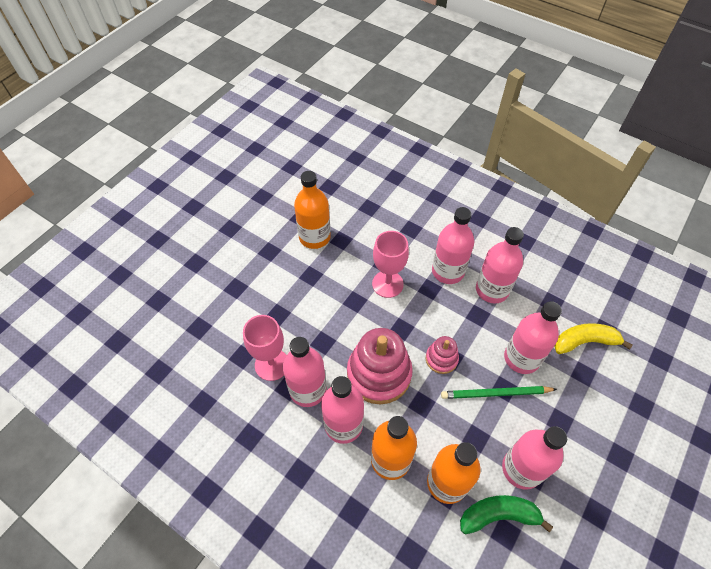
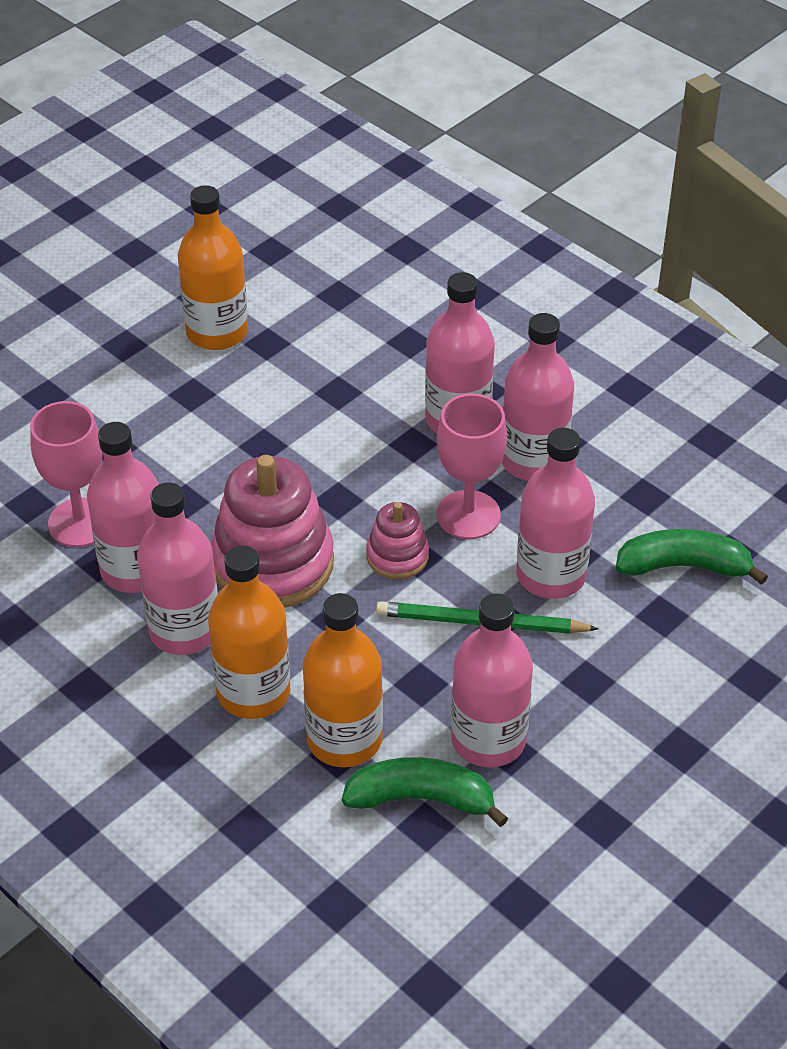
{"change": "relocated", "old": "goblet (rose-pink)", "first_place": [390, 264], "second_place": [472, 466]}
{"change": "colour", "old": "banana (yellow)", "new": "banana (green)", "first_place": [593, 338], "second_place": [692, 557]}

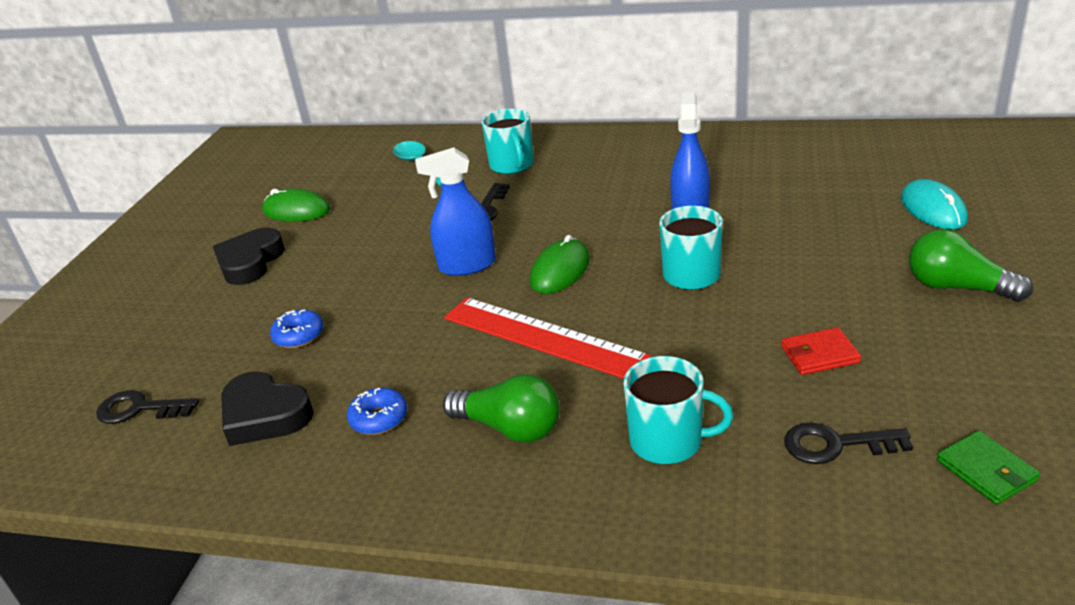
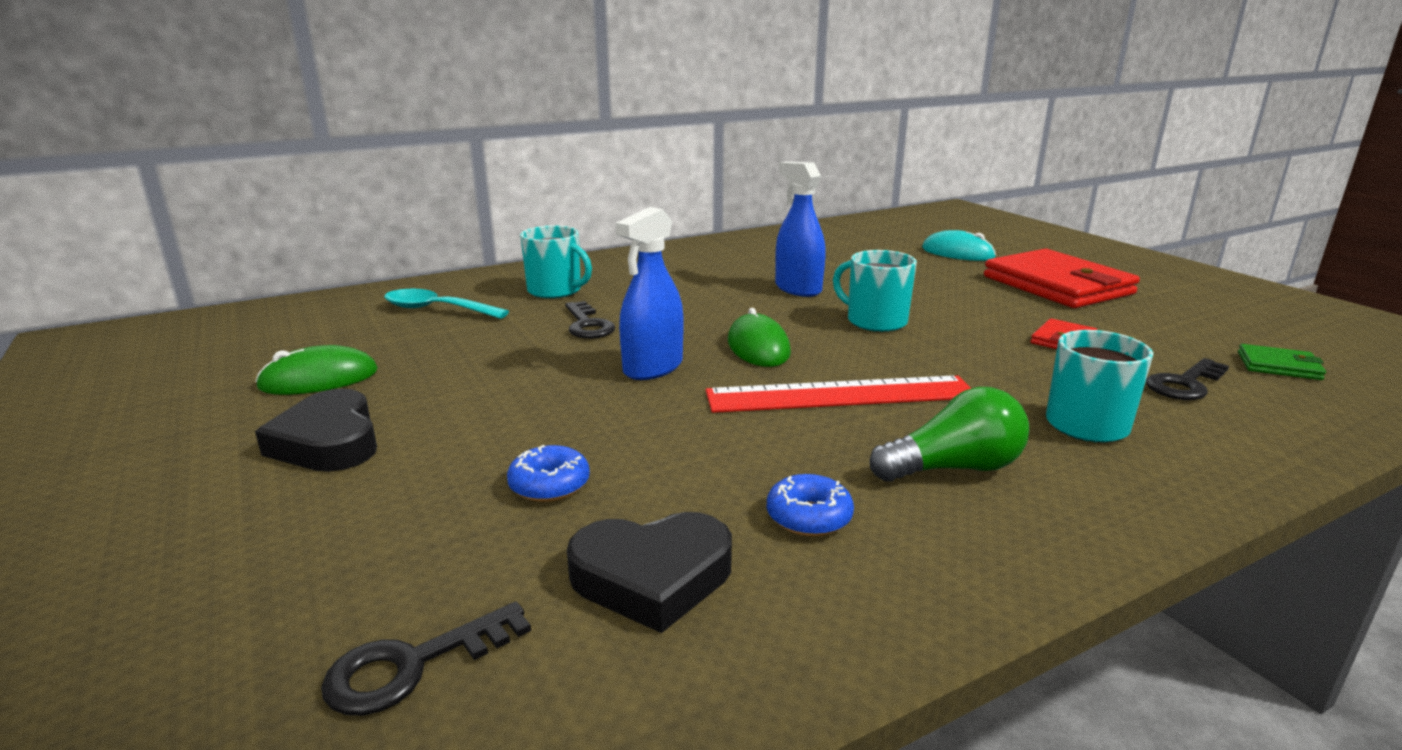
{"change": "exchanged", "old": "bulb (green)", "new": "billfold (red)", "first_place": [971, 265], "second_place": [1062, 278]}

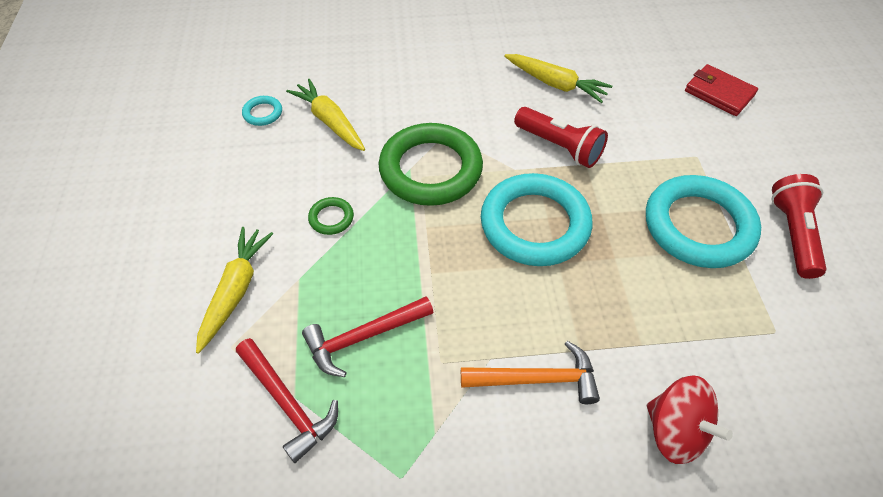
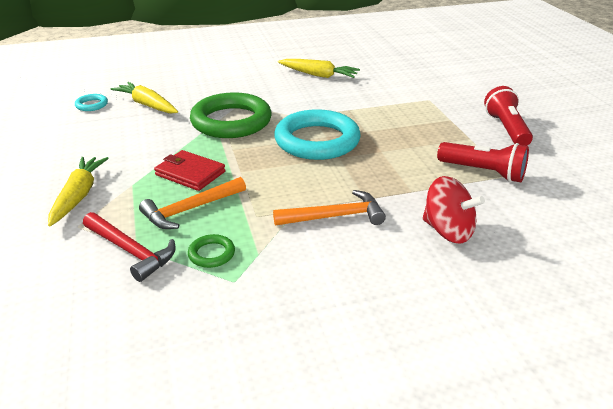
{"change": "colour", "old": "hammer (red)", "new": "hammer (orange)", "first_place": [367, 336], "second_place": [192, 203]}
{"change": "relocated", "old": "billfold (red)", "first_place": [721, 90], "second_place": [190, 170]}
{"change": "relocated", "old": "ring (green)", "first_place": [331, 216], "second_place": [211, 251]}
{"change": "relocated", "old": "torch (red)", "first_place": [561, 137], "second_place": [483, 162]}
{"change": "missing", "old": "ring (turquoise)", "first_place": [703, 221]}

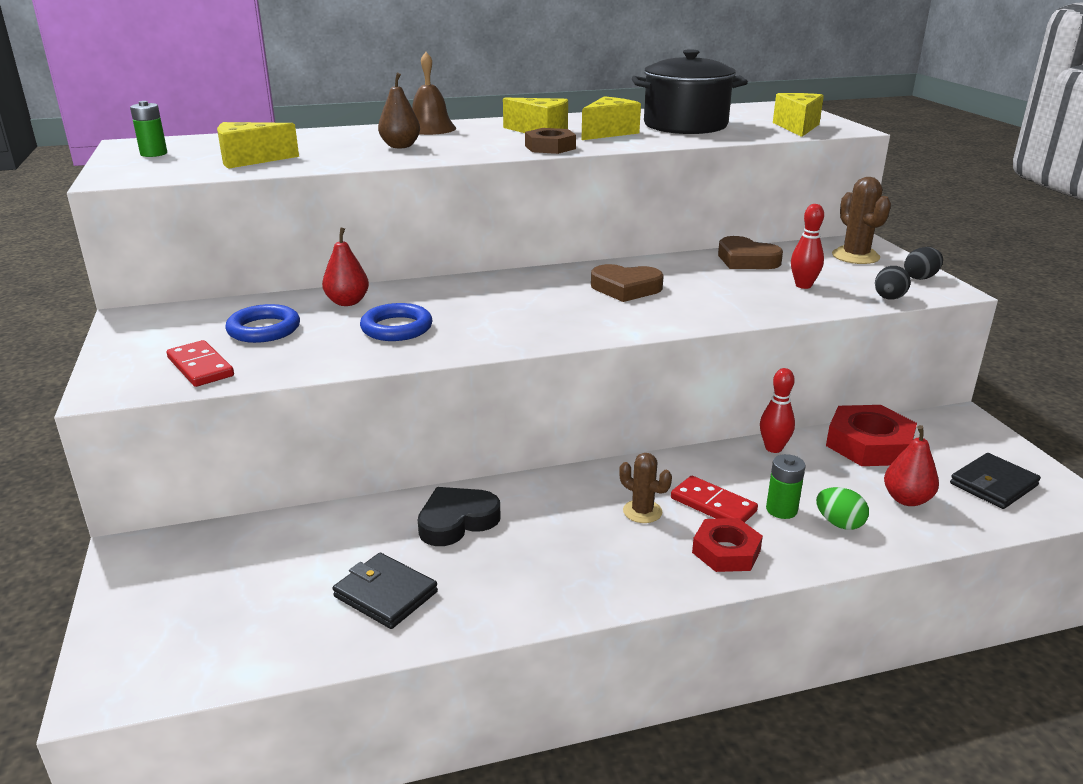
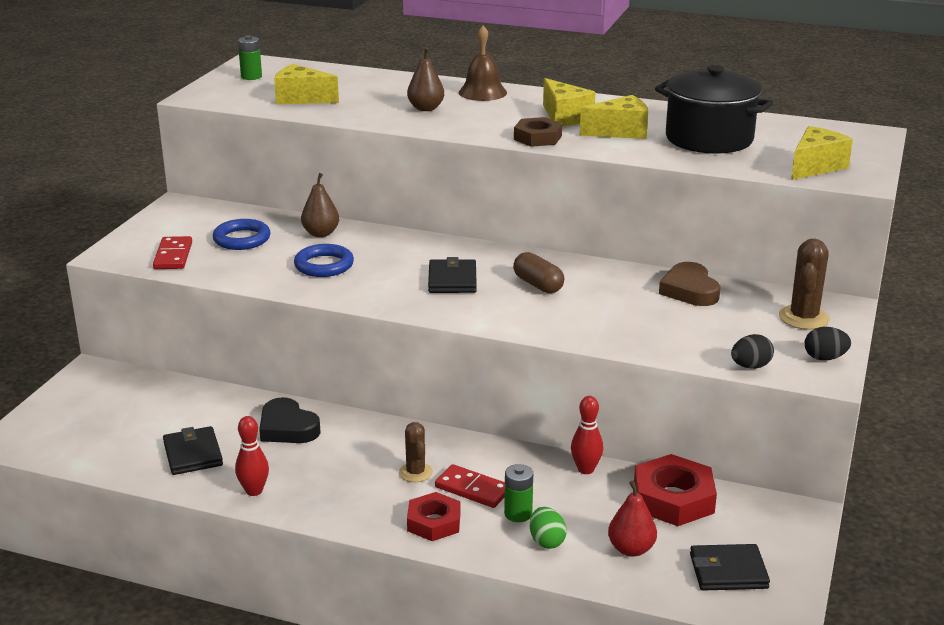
{"change": "relocated", "old": "bowling pin (red)", "first_place": [807, 246], "second_place": [252, 456]}
{"change": "spun", "old": "love heart (ebony)", "first_place": [459, 516], "second_place": [290, 420], "degrees": -135}
{"change": "colour", "old": "toy pear (red)", "new": "toy pear (russet)", "first_place": [345, 266], "second_place": [320, 205]}
{"change": "appeared", "new": "billfold (ebony)", "second_place": [452, 275]}
{"change": "spun", "old": "domino (red)", "first_place": [714, 499], "second_place": [470, 486], "degrees": -45}
{"change": "exchanged", "old": "love heart (russet)", "new": "pill shape (russet)", "first_place": [627, 283], "second_place": [538, 272]}

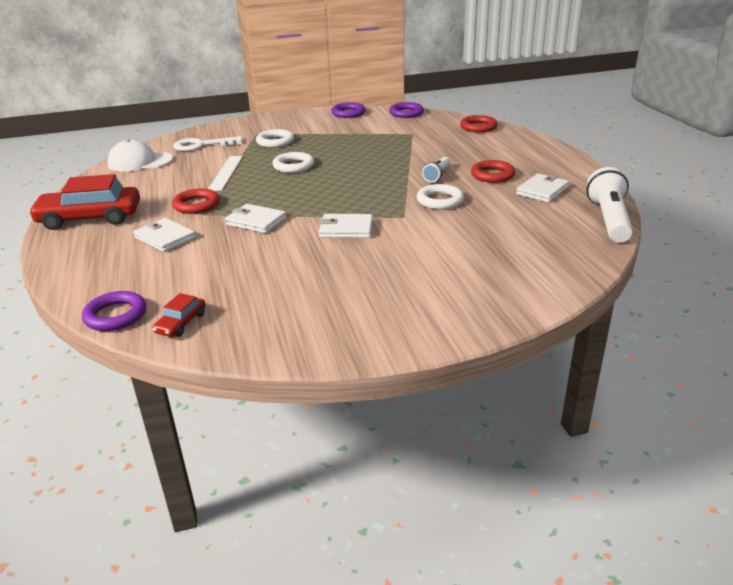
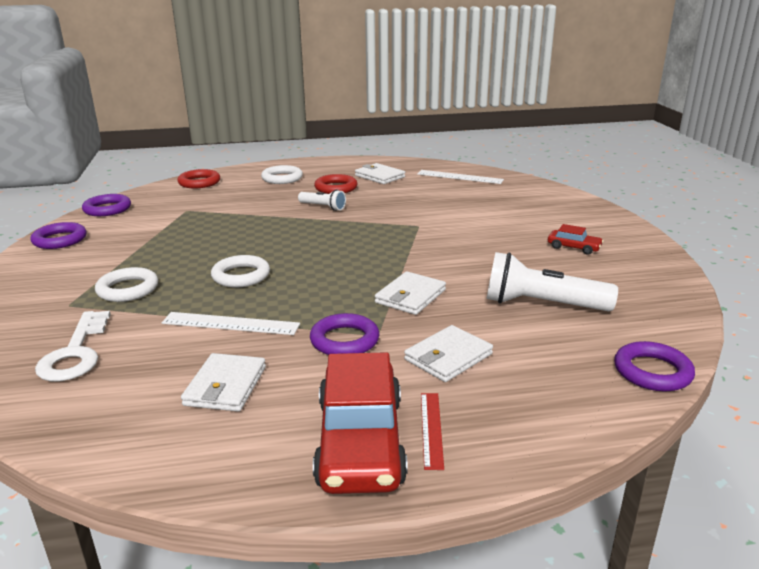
{"change": "relocated", "old": "billfold (white)", "first_place": [346, 226], "second_place": [223, 382]}
{"change": "relocated", "old": "ring (white)", "first_place": [440, 197], "second_place": [282, 174]}
{"change": "colour", "old": "ring (red)", "new": "ring (royal purple)", "first_place": [195, 201], "second_place": [344, 334]}
{"change": "appeared", "new": "measuring stick (white)", "second_place": [460, 177]}
{"change": "appeared", "new": "measuring stick (red)", "second_place": [432, 431]}
{"change": "relocated", "old": "torch (white)", "first_place": [609, 205], "second_place": [552, 281]}
{"change": "relocated", "old": "toy car (red)", "first_place": [179, 315], "second_place": [576, 239]}
{"change": "missing", "old": "cap (white)", "first_place": [140, 155]}

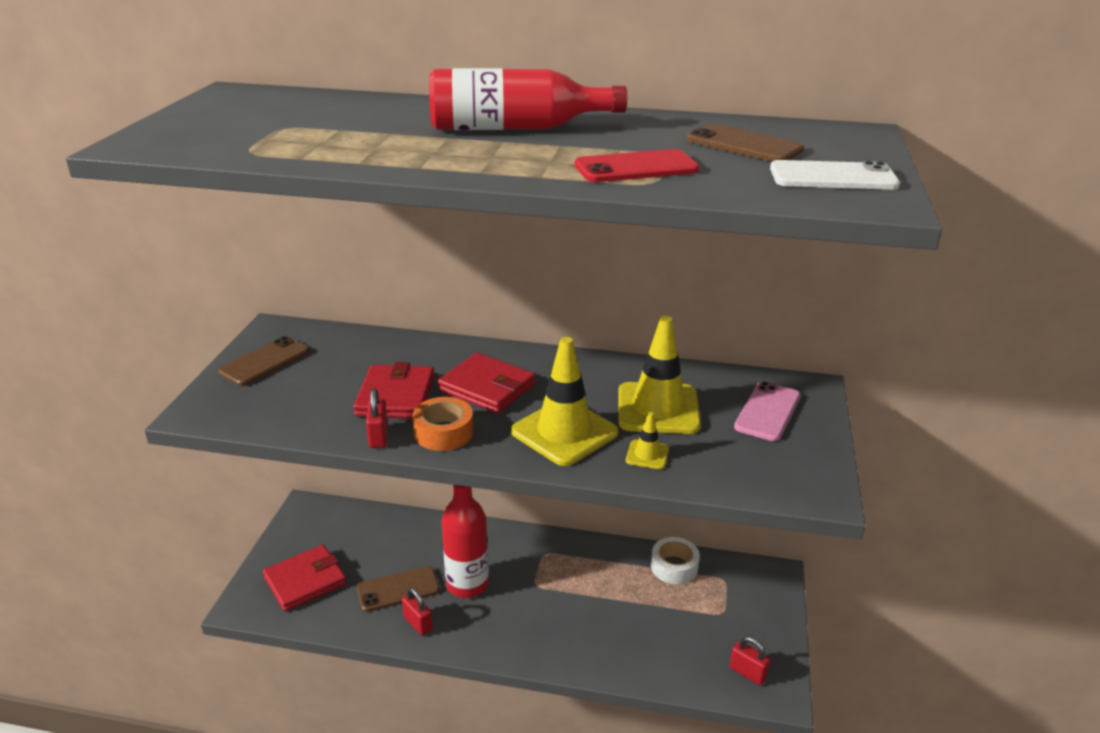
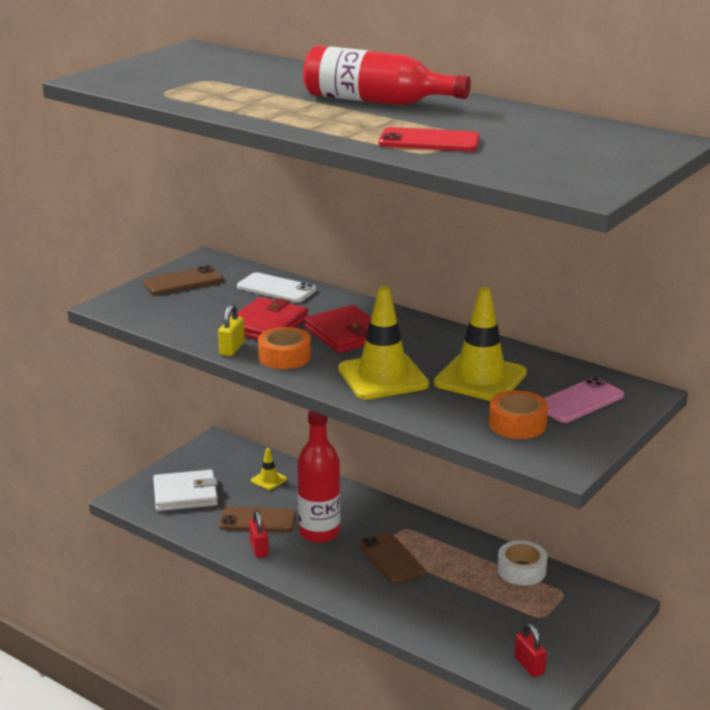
{"change": "colour", "old": "billfold (red)", "new": "billfold (white)", "first_place": [305, 578], "second_place": [185, 490]}
{"change": "colour", "old": "lock (red)", "new": "lock (yellow)", "first_place": [377, 418], "second_place": [231, 330]}
{"change": "relocated", "old": "mobile phone (white)", "first_place": [835, 175], "second_place": [276, 287]}
{"change": "relocated", "old": "road cone (yellow)", "first_place": [647, 440], "second_place": [269, 469]}
{"change": "relocated", "old": "mobile phone (russet)", "first_place": [745, 143], "second_place": [392, 558]}
{"change": "appeared", "new": "sticky tape (orange)", "second_place": [518, 414]}

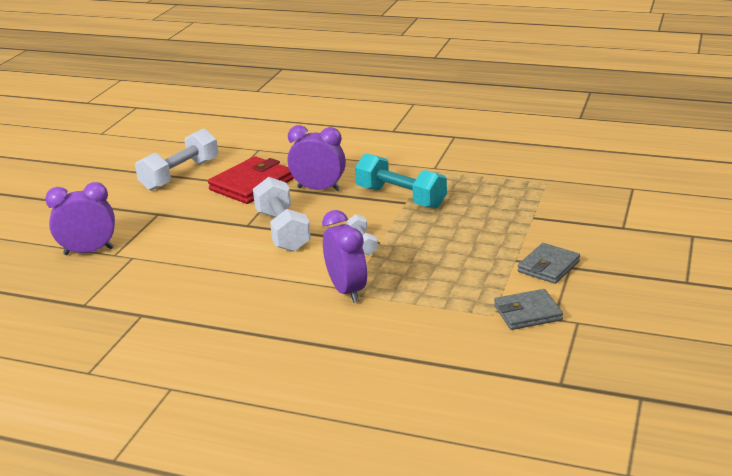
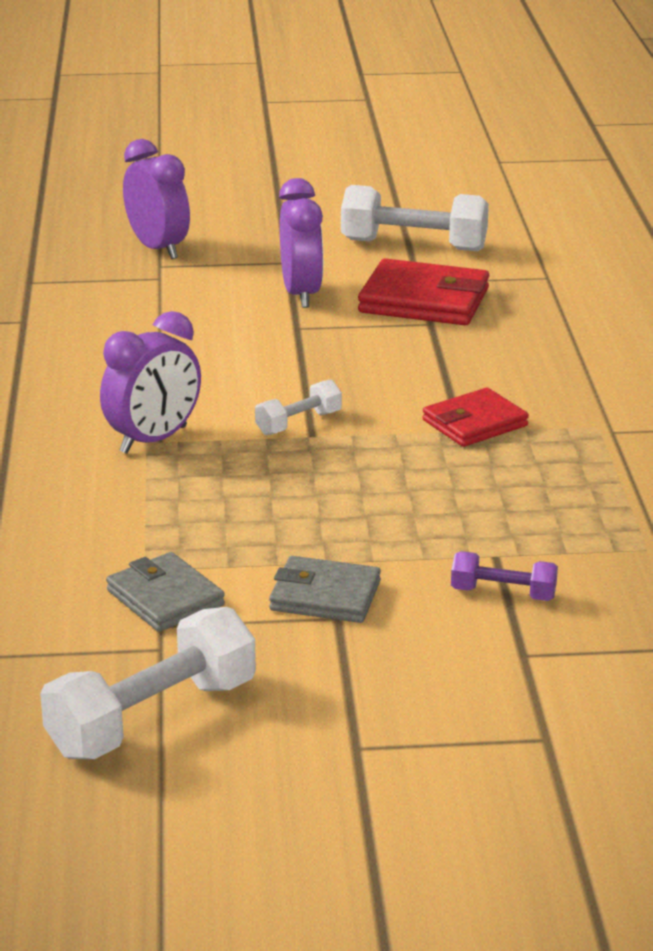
{"change": "relocated", "old": "hand weight (white)", "first_place": [282, 214], "second_place": [148, 683]}
{"change": "relocated", "old": "bedside clock (royal purple)", "first_place": [317, 158], "second_place": [301, 243]}
{"change": "exchanged", "old": "hand weight (turquoise)", "new": "billfold (red)", "first_place": [401, 181], "second_place": [476, 417]}
{"change": "appeared", "new": "hand weight (royal purple)", "second_place": [504, 576]}

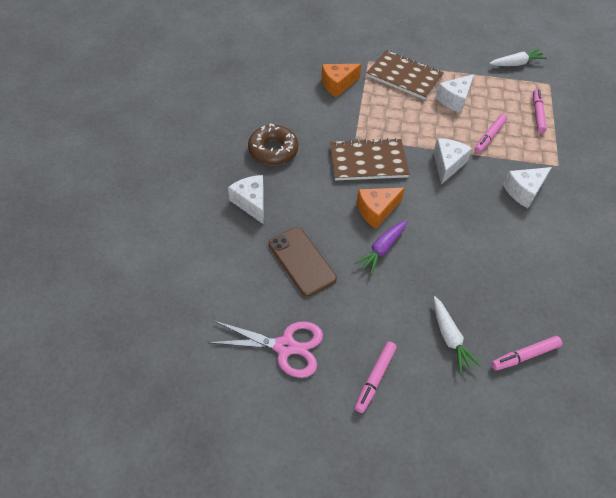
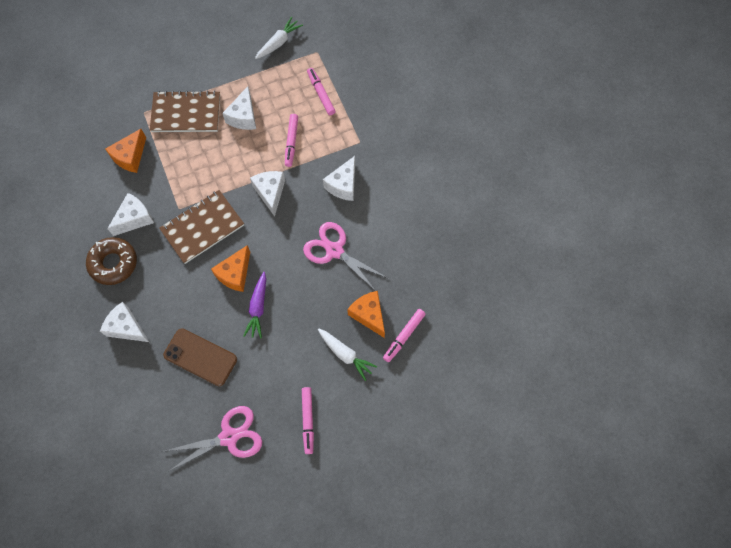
{"change": "appeared", "new": "piece of cheese (white)", "second_place": [130, 214]}
{"change": "appeared", "new": "scissors (rose-pink)", "second_place": [346, 256]}
{"change": "appeared", "new": "piece of cheese (orange)", "second_place": [366, 314]}

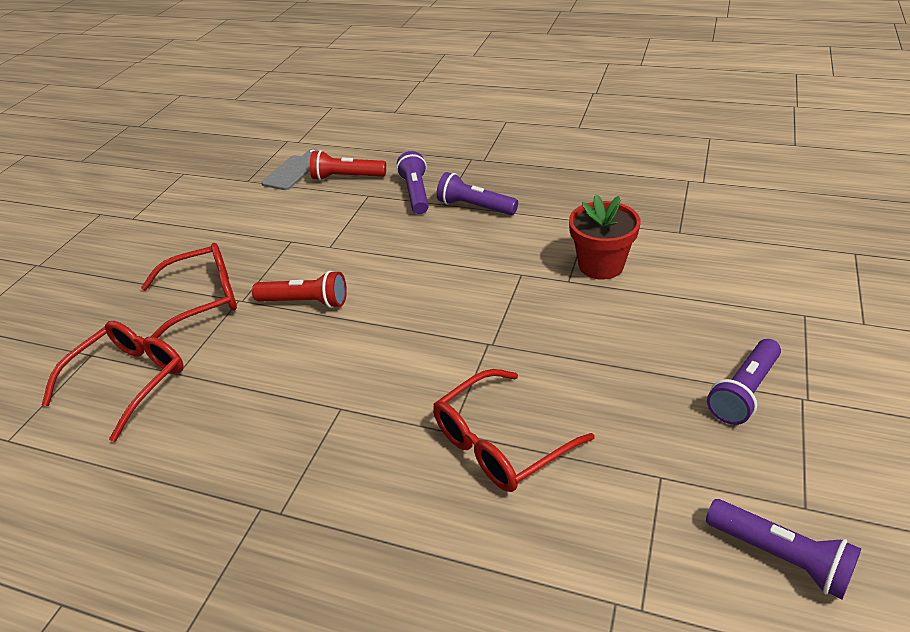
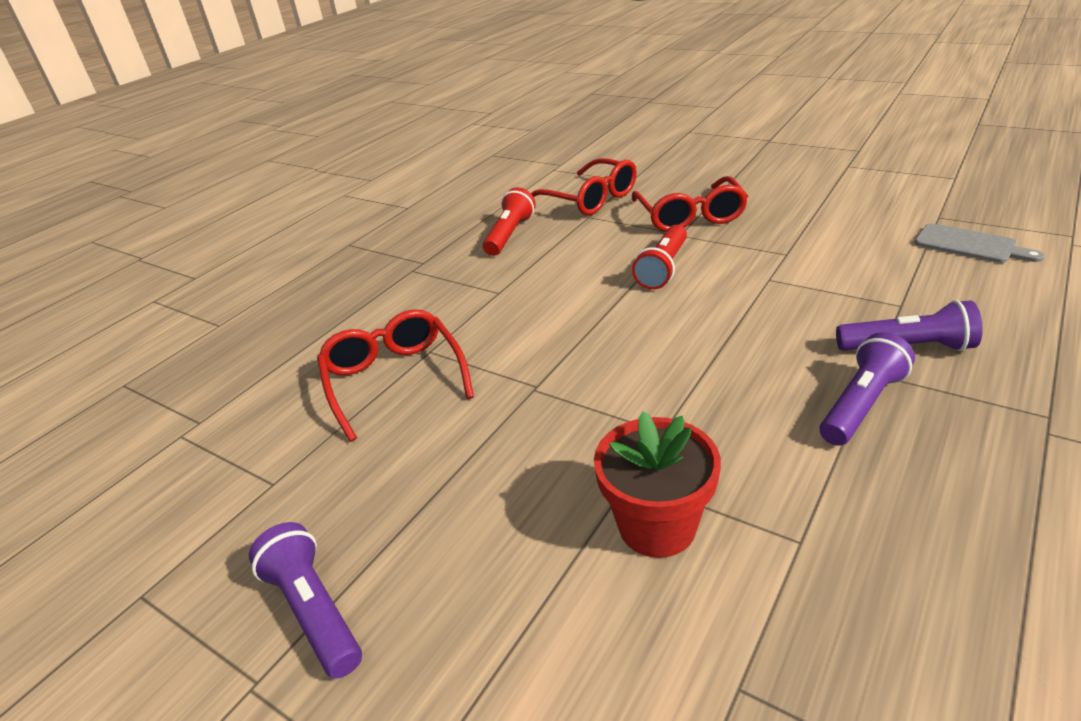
{"change": "relocated", "old": "torch (red)", "first_place": [348, 165], "second_place": [509, 221]}
{"change": "missing", "old": "torch (royal purple)", "first_place": [783, 549]}

